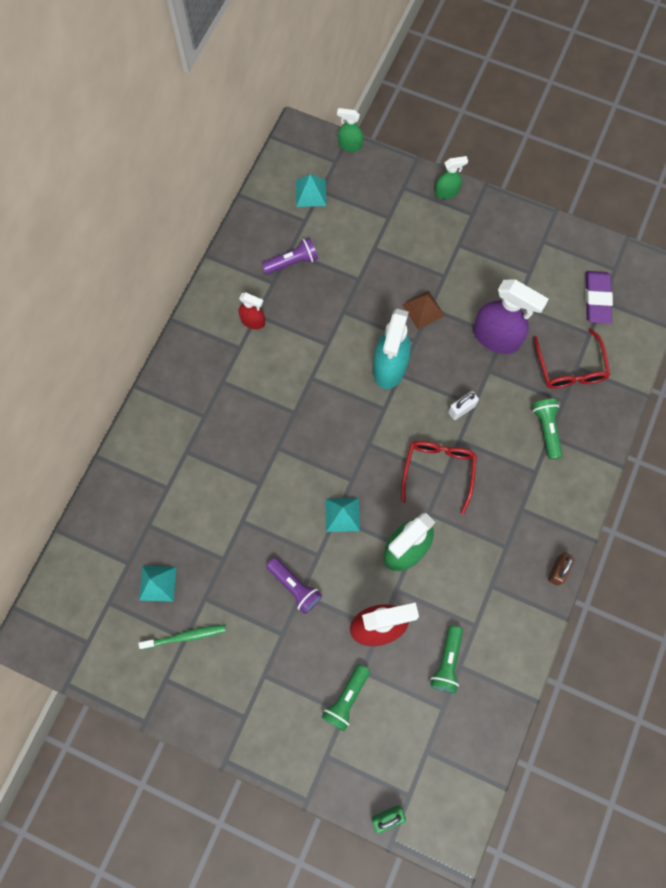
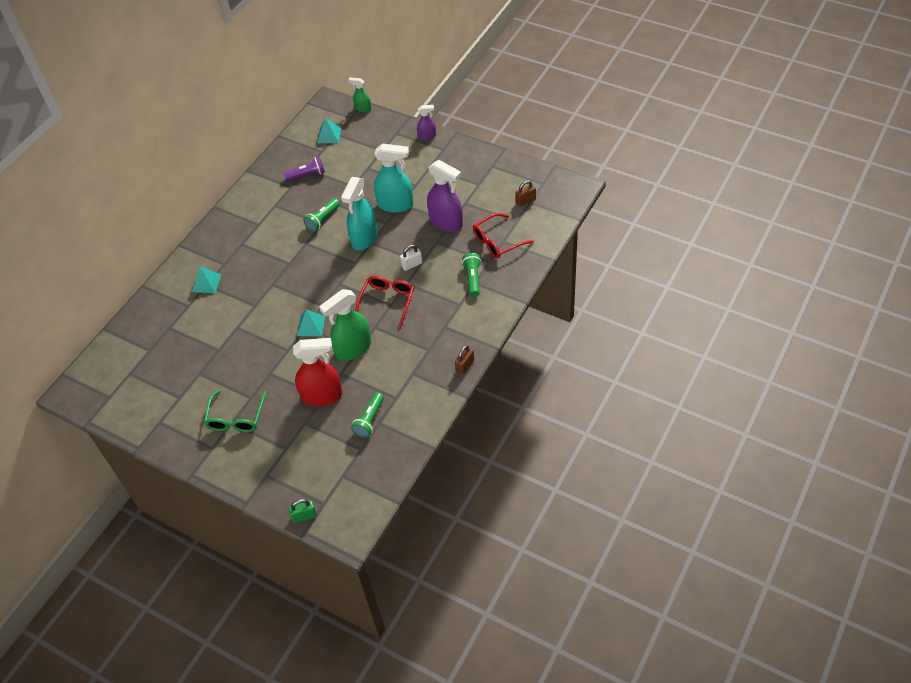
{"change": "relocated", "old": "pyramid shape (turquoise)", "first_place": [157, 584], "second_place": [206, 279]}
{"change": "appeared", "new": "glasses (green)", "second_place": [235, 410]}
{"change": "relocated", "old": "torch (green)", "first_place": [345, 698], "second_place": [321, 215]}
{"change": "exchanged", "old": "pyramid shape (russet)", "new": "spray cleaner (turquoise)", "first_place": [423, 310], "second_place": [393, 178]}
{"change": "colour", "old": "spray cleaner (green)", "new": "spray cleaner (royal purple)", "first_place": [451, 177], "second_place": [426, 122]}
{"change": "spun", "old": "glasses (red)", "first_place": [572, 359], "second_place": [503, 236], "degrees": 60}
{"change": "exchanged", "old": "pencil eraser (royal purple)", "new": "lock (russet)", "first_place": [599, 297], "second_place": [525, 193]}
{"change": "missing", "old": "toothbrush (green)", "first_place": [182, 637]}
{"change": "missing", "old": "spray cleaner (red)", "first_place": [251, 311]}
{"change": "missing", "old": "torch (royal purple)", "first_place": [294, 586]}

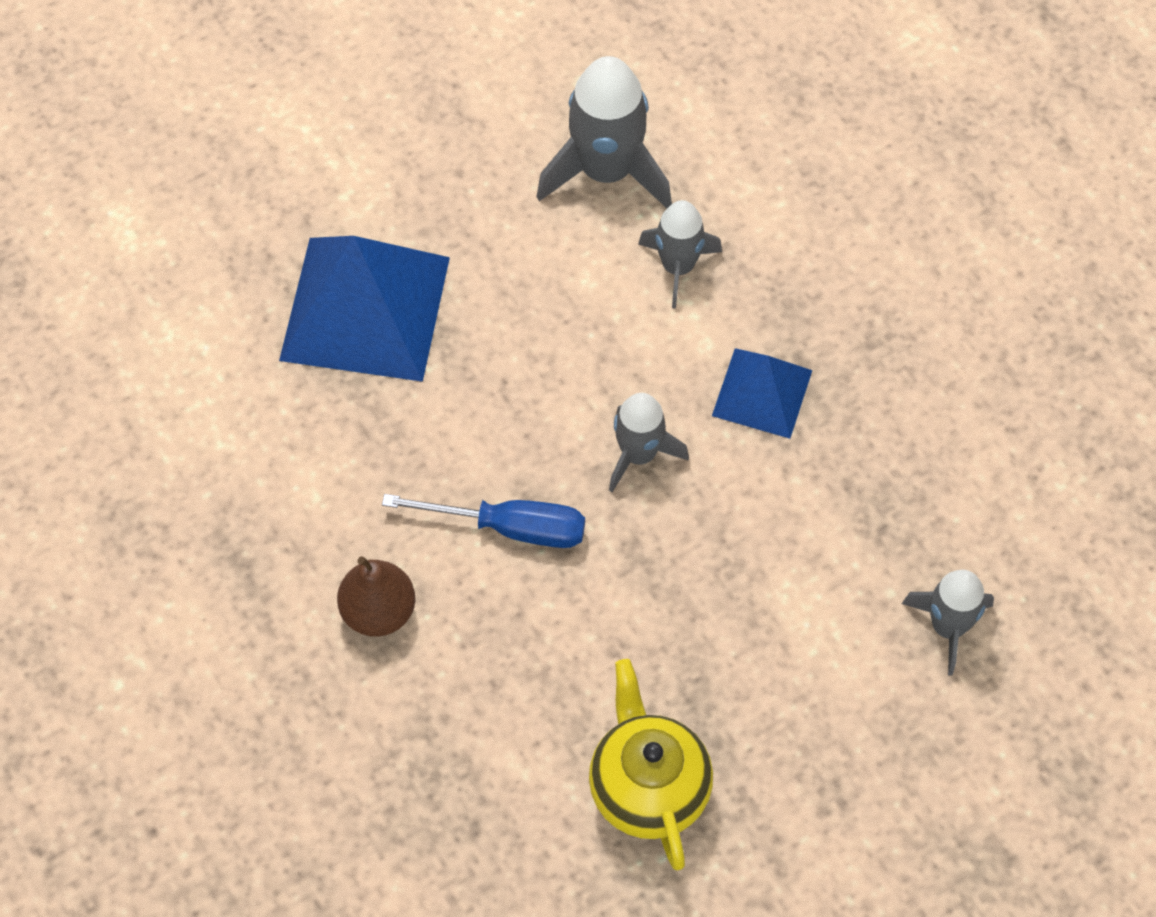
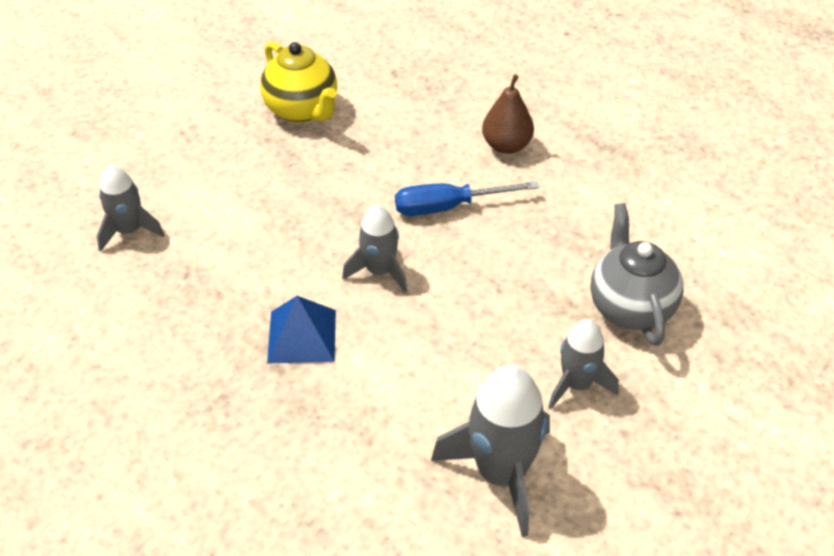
{"change": "relocated", "old": "rocket (gray)", "first_place": [680, 254], "second_place": [583, 364]}
{"change": "exchanged", "old": "pyramid shape (cobalt)", "new": "china teapot (gray)", "first_place": [364, 309], "second_place": [637, 274]}

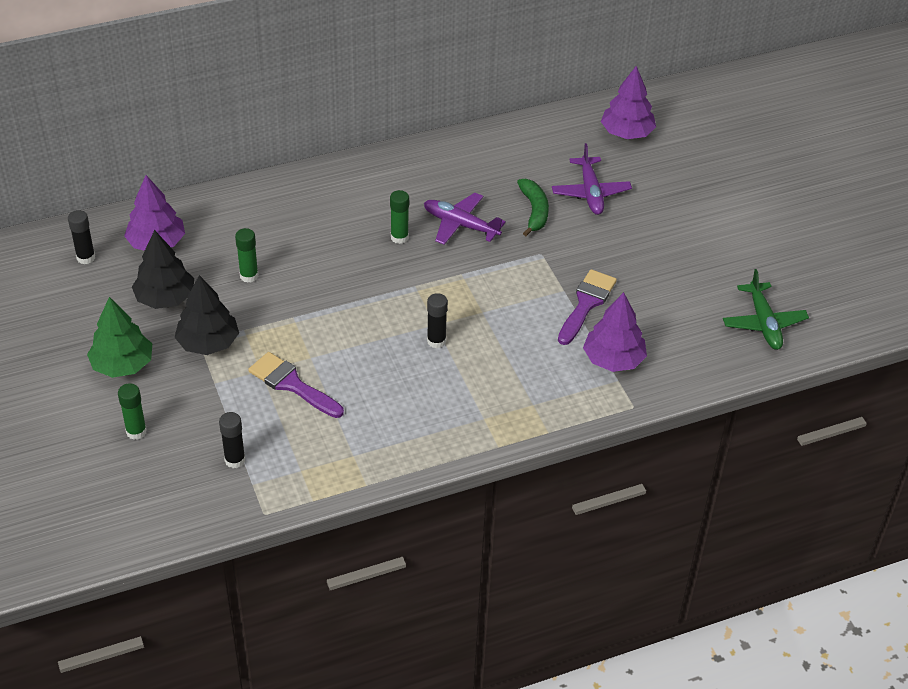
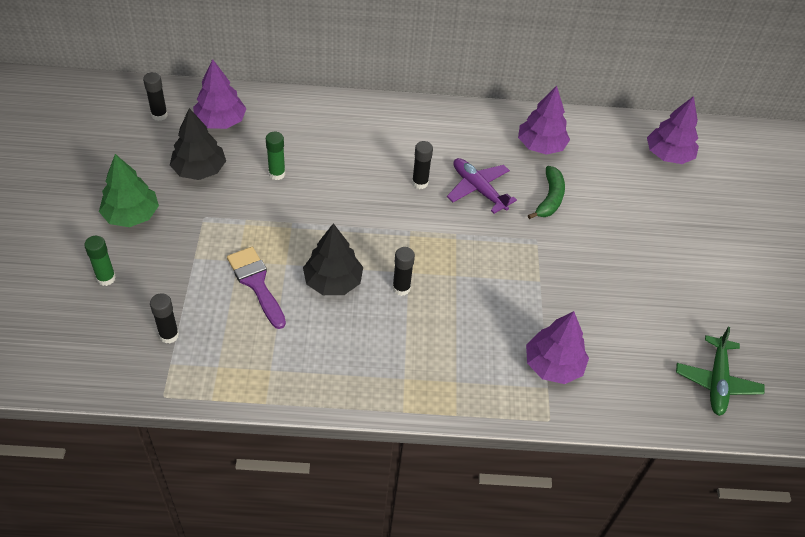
{"change": "relocated", "old": "toy tree (ebony)", "first_place": [206, 315], "second_place": [333, 259]}
{"change": "colour", "old": "stick of glue (green)", "new": "stick of glue (ebony)", "first_place": [399, 217], "second_place": [422, 165]}
{"change": "appeared", "new": "toy tree (royal purple)", "second_place": [544, 120]}
{"change": "missing", "old": "plane (royal purple)", "first_place": [592, 179]}
{"change": "missing", "old": "paintbrush (royal purple)", "first_place": [587, 307]}

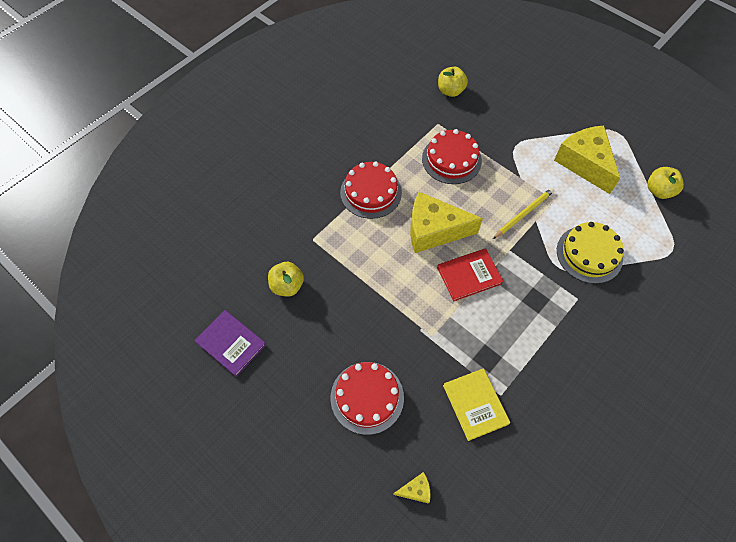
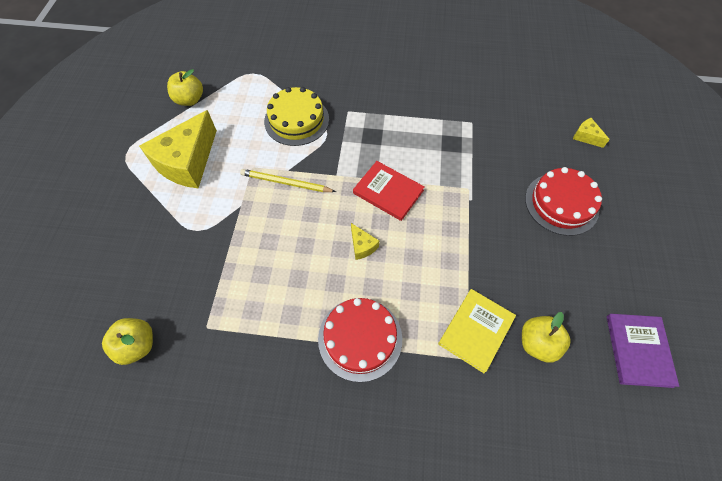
{"change": "size", "old": "piece of cheese (yellow)", "first_place": [446, 222], "second_place": [365, 241], "factor": 0.43}
{"change": "relocated", "old": "hardcover (yellow)", "first_place": [476, 404], "second_place": [477, 331]}
{"change": "missing", "old": "gateau (red)", "first_place": [452, 156]}

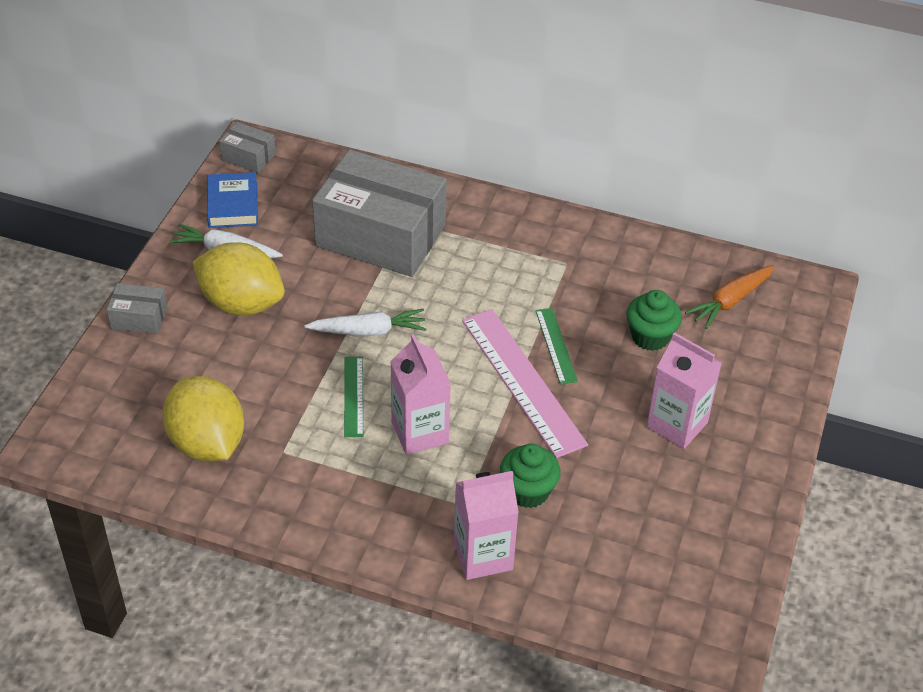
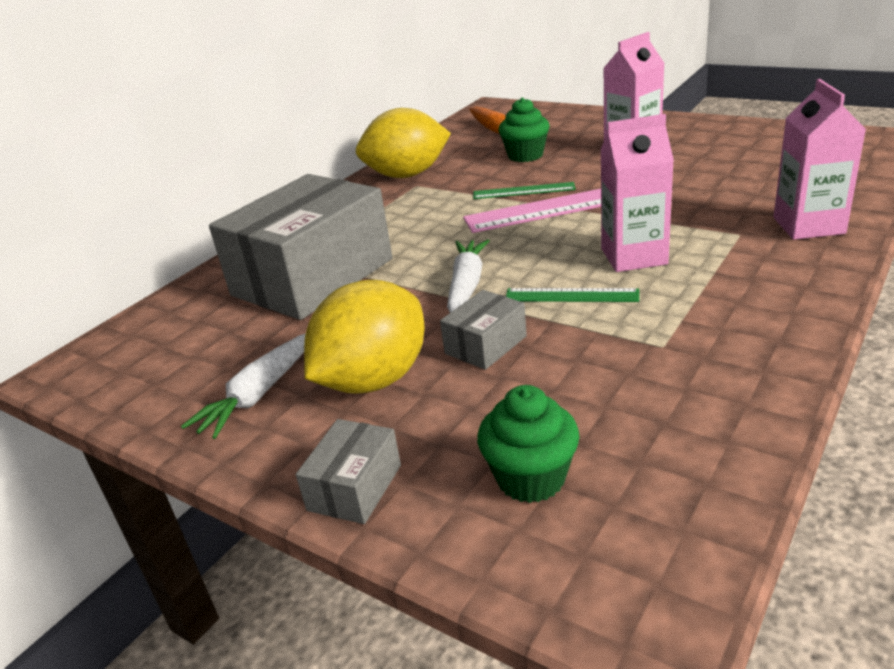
{"change": "relocated", "old": "toy lemon (yellow)", "first_place": [203, 418], "second_place": [403, 143]}
{"change": "relocated", "old": "parcel (gray)", "first_place": [247, 147], "second_place": [483, 330]}
{"change": "relocated", "old": "muffin (green)", "first_place": [530, 476], "second_place": [528, 444]}
{"change": "missing", "old": "hardcover (cobalt)", "first_place": [232, 200]}

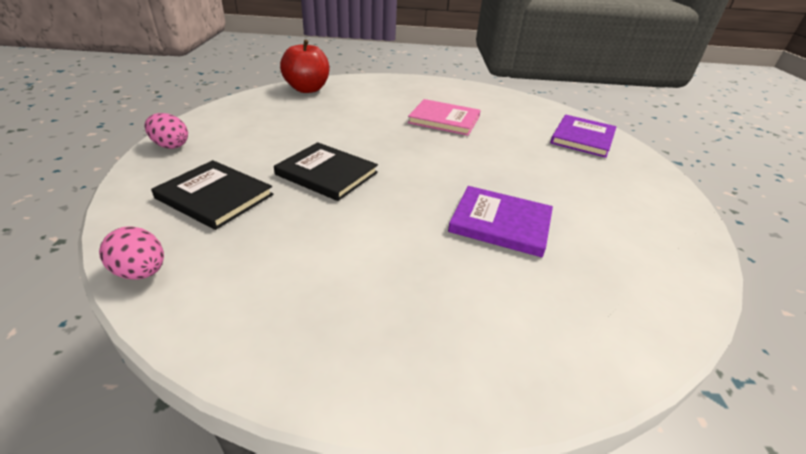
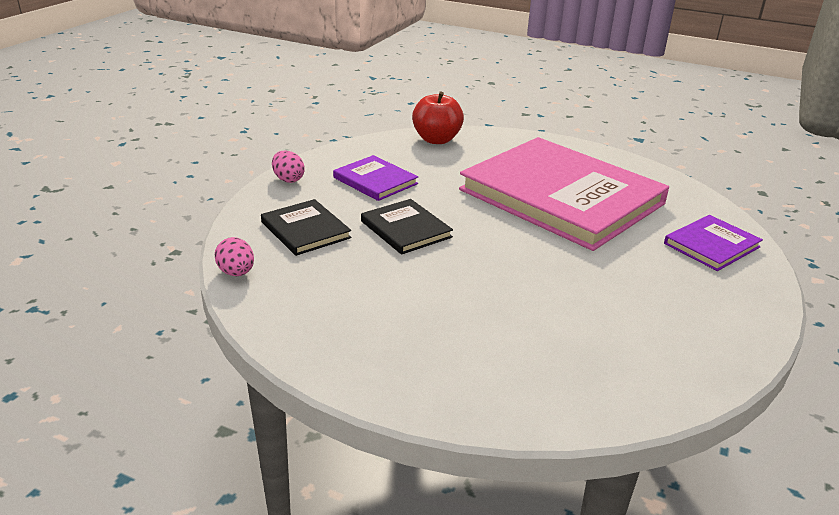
{"change": "relocated", "old": "hardcover (royal purple)", "first_place": [500, 221], "second_place": [375, 178]}
{"change": "size", "old": "hardcover (rose-pink)", "first_place": [444, 117], "second_place": [564, 194], "factor": 2.35}

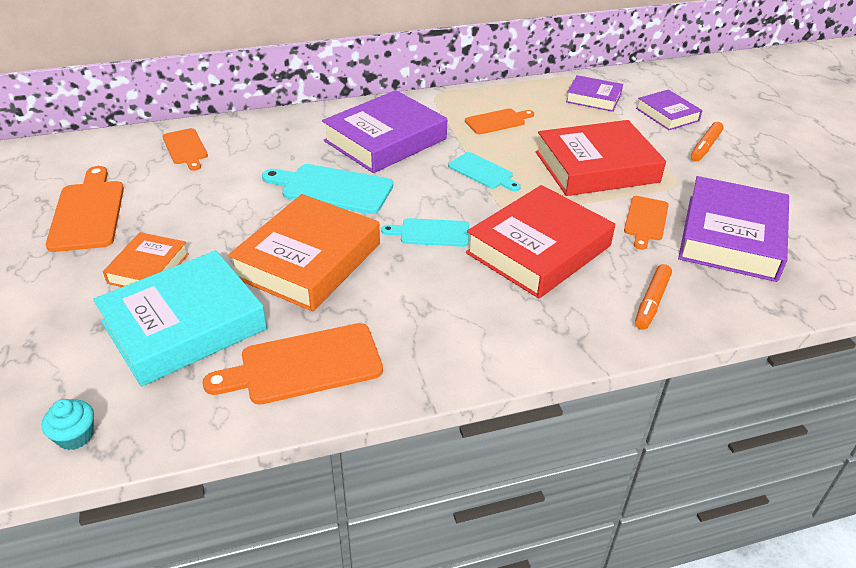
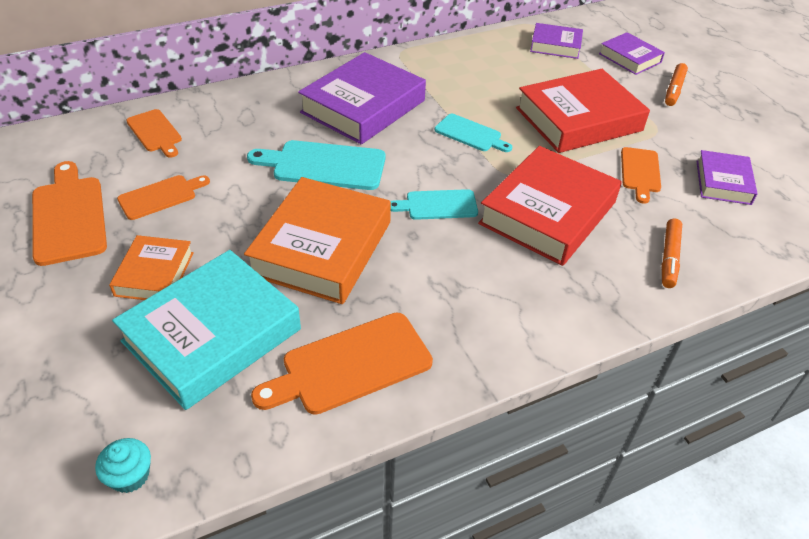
{"change": "relocated", "old": "cutting board (orange)", "first_place": [499, 121], "second_place": [163, 197]}
{"change": "size", "old": "hardcover (royal purple)", "first_place": [733, 229], "second_place": [727, 177], "factor": 0.54}

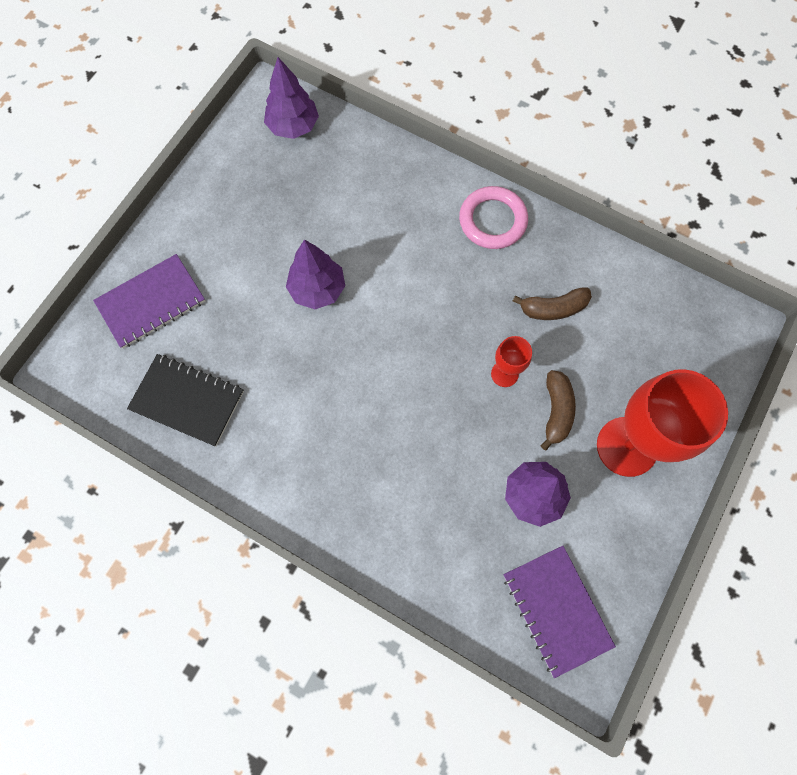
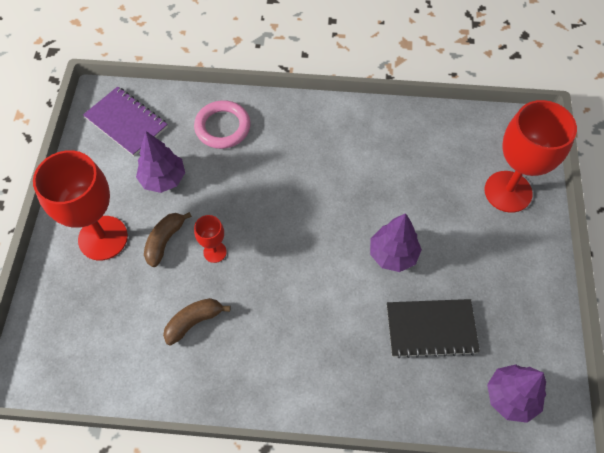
{"change": "spun", "old": "banana (russet)", "first_place": [558, 410], "second_place": [168, 239], "degrees": 45}
{"change": "relocated", "old": "ring (rose-pink)", "first_place": [493, 217], "second_place": [222, 124]}
{"change": "relocated", "old": "notepad (ebony)", "first_place": [185, 400], "second_place": [433, 328]}
{"change": "exchanged", "old": "notepad (royal purple)", "new": "goblet (red)", "first_place": [149, 301], "second_place": [530, 156]}

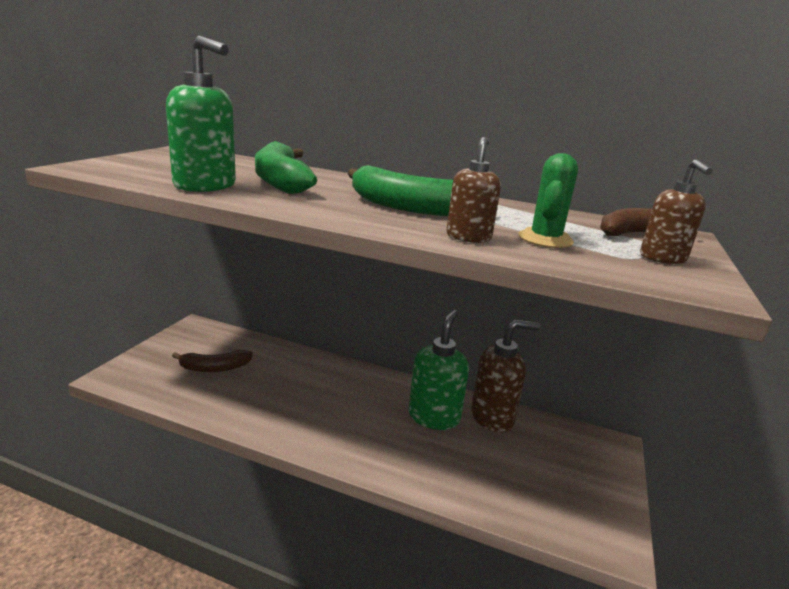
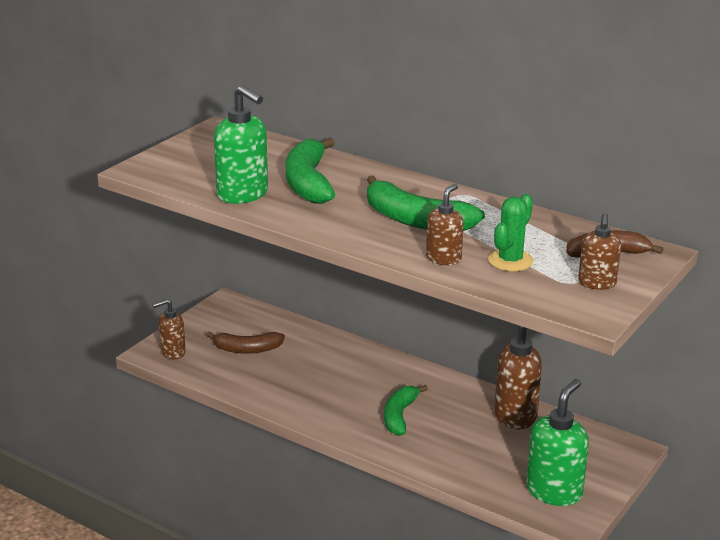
{"change": "appeared", "new": "soap dispenser (russet)", "second_place": [169, 329]}
{"change": "appeared", "new": "banana (green)", "second_place": [406, 410]}
{"change": "relocated", "old": "soap dispenser (green)", "first_place": [439, 370], "second_place": [557, 442]}

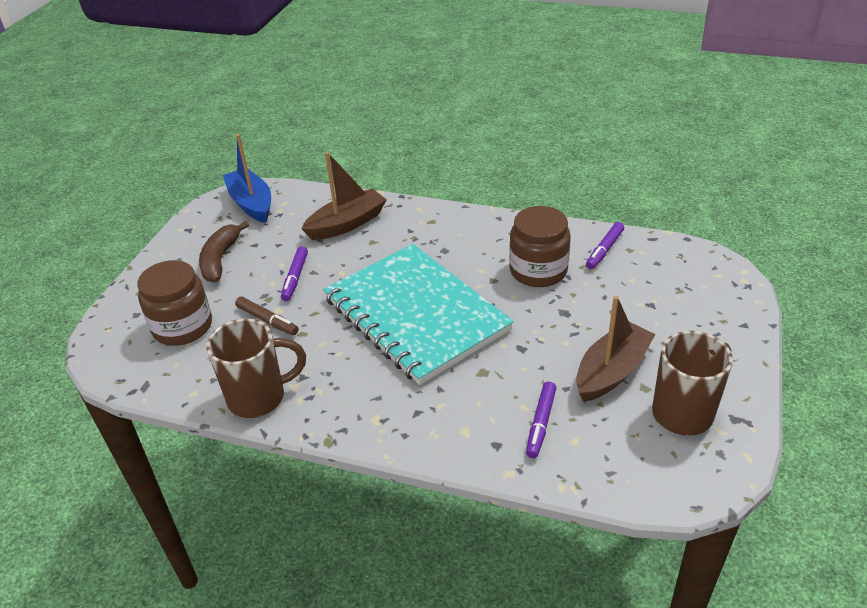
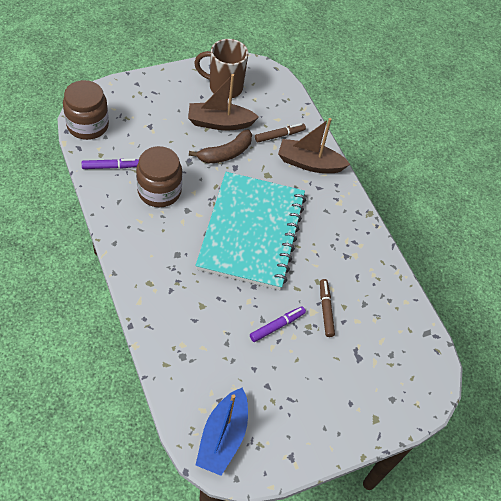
{"change": "relocated", "old": "jam jar (russet)", "first_place": [174, 303], "second_place": [86, 110]}
{"change": "relocated", "old": "banana (russet)", "first_place": [224, 251], "second_place": [220, 146]}
{"change": "colour", "old": "felt pen (royal purple)", "new": "felt pen (russet)", "first_place": [541, 420], "second_place": [280, 133]}
{"change": "relocated", "old": "sailboat (russet)", "first_place": [344, 196], "second_place": [314, 145]}
{"change": "missing", "old": "mug (russet)", "first_place": [256, 368]}

